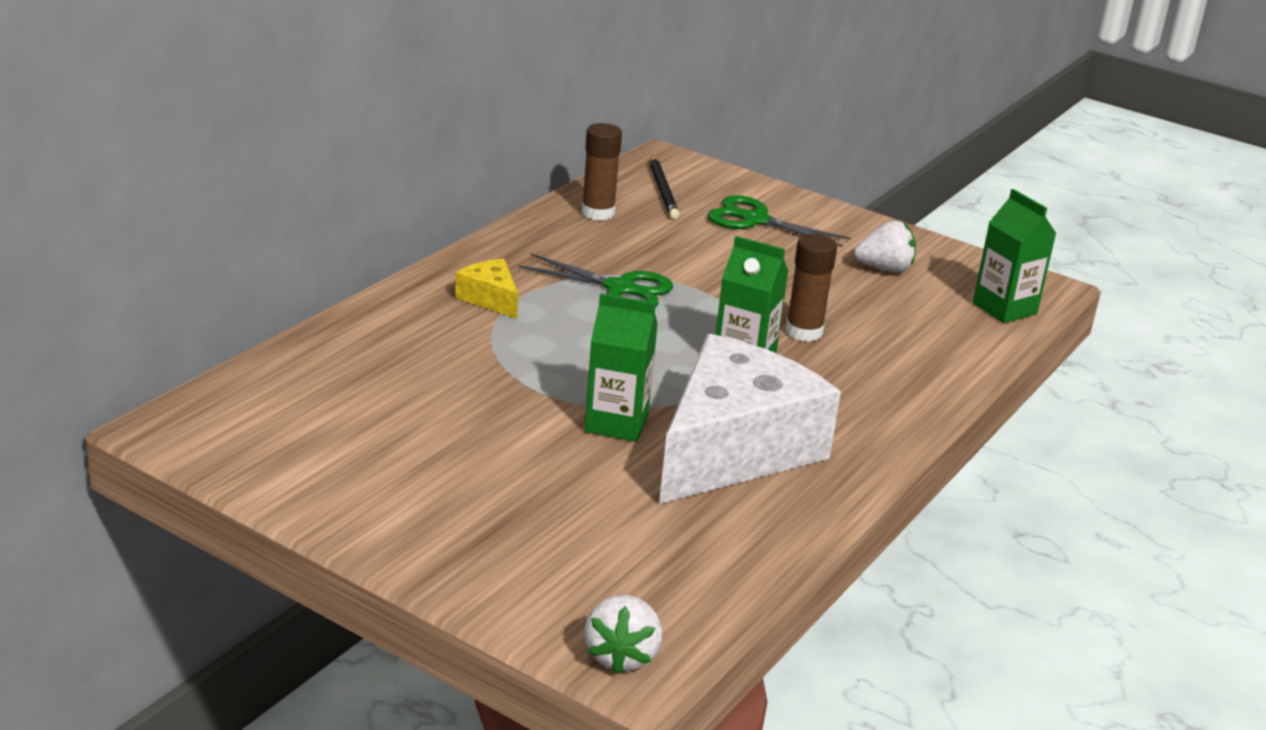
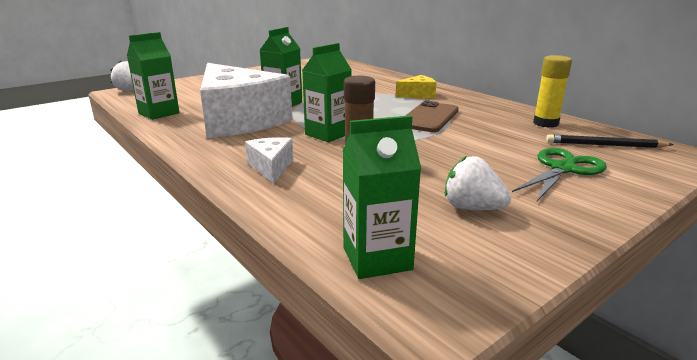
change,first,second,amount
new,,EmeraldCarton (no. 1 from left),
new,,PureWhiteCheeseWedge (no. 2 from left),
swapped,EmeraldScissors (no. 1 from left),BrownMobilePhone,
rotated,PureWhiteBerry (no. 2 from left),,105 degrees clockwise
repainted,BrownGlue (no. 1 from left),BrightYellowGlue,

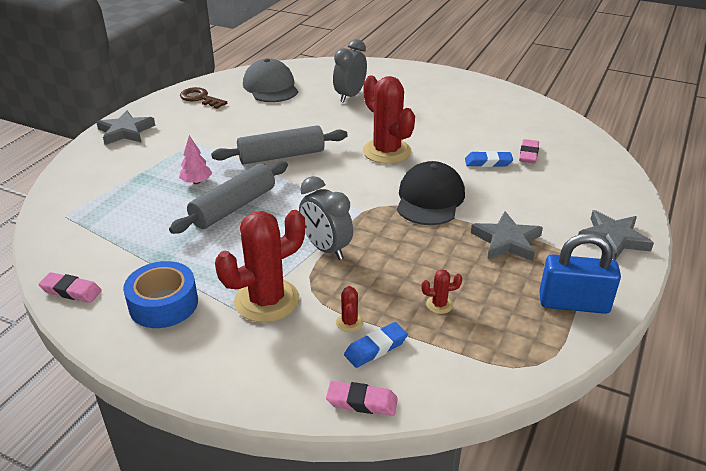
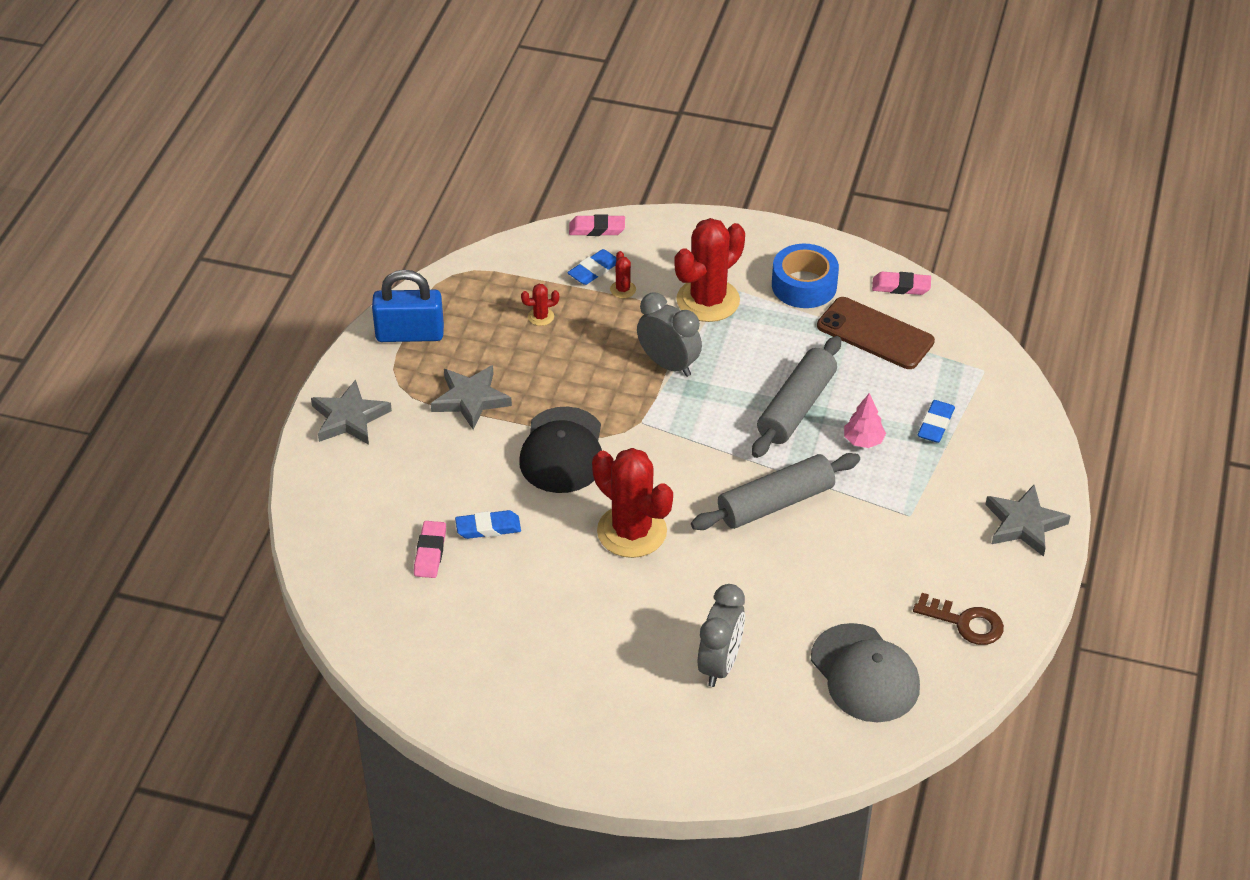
change,first,second,amount
new,,BrownMobilePhone,
new,,RoyalBlueGumEraser (no. 3 from left),

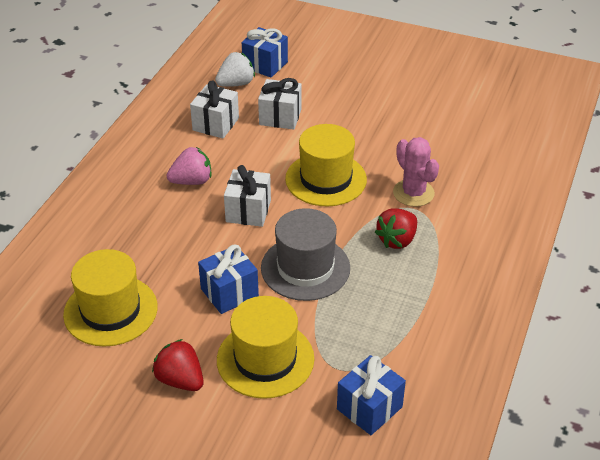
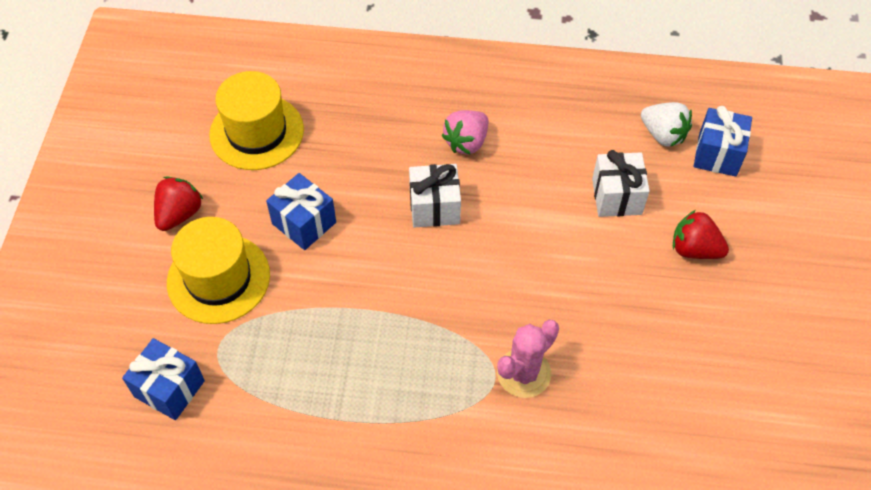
change,first,second,amount
rotated,RosePinkBerry,,75 degrees clockwise
shifted,CrimsonBerry (no. 2 from left),,
gone,PureWhiteWrappedGift (no. 1 from left),,
gone,GreyTallHat,,
gone,BrightYellowTallHat (no. 3 from left),,

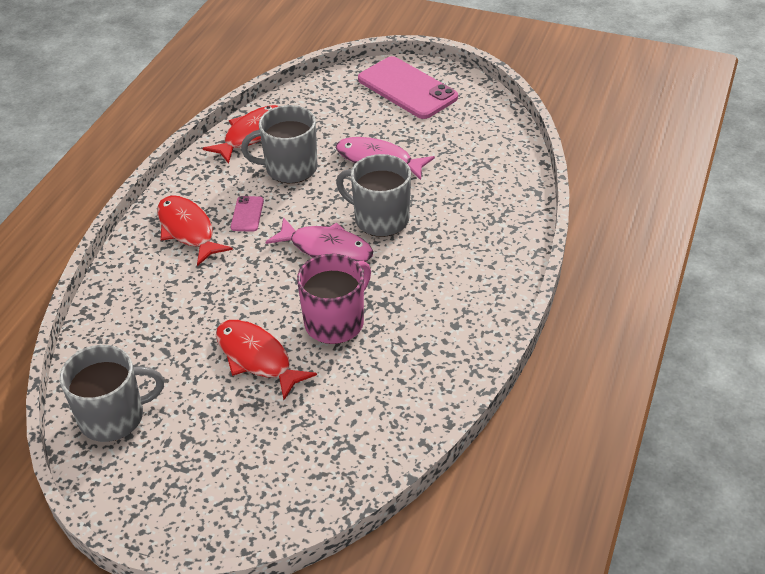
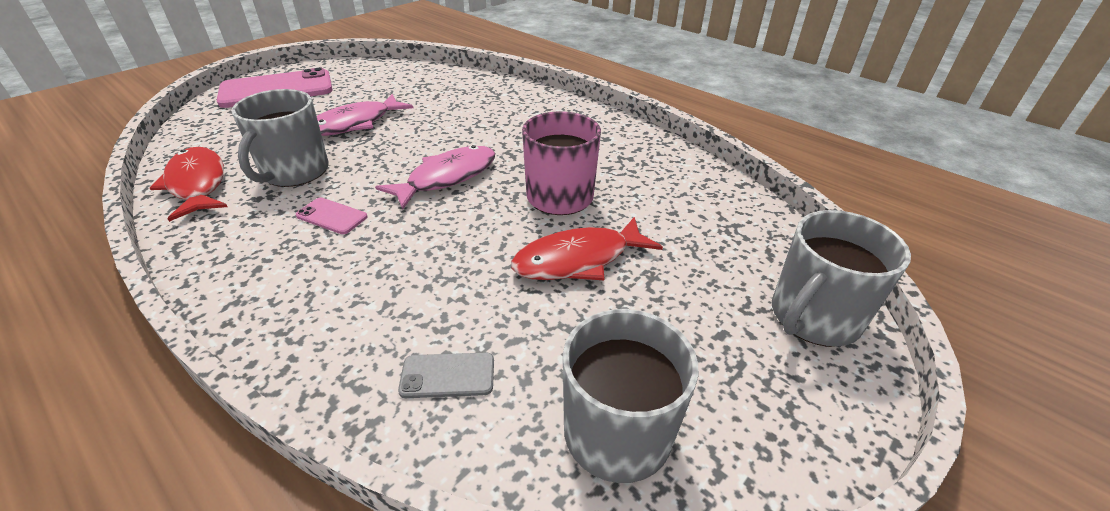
change,first,second,amount
new,,GreyMobilePhone,
shifted,GreyMug (no. 3 from left),,
gone,CrimsonFish (no. 1 from left),,

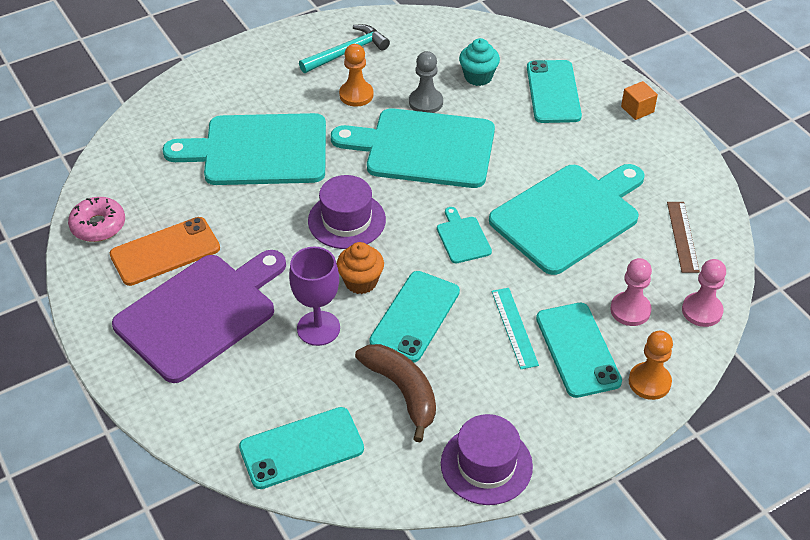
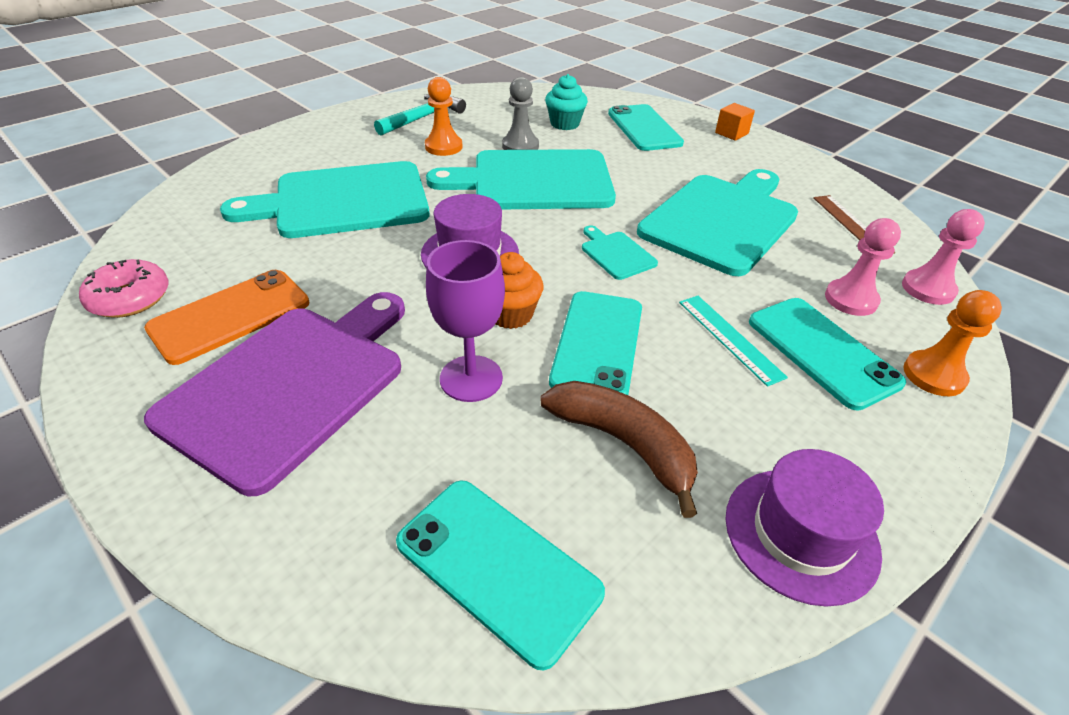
change,first,second,amount
rotated,TealMobilePhone (no. 1 from left),,75 degrees clockwise

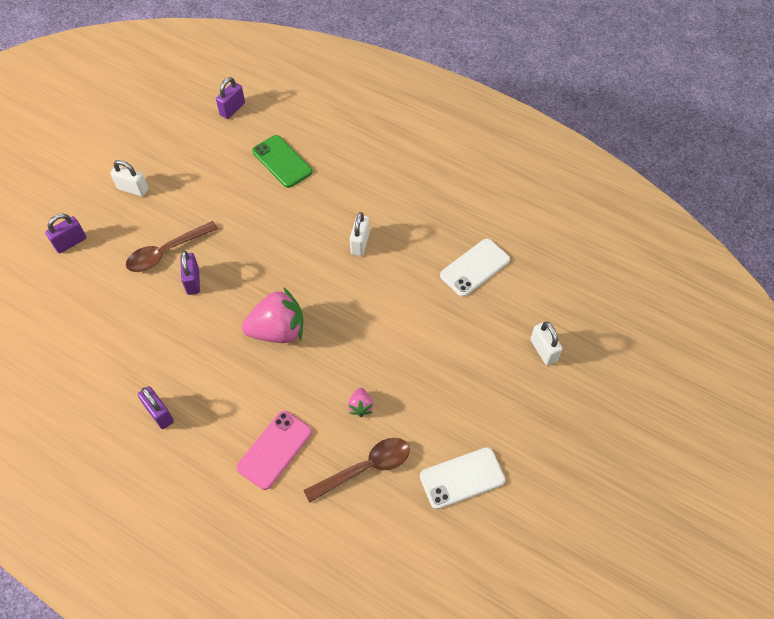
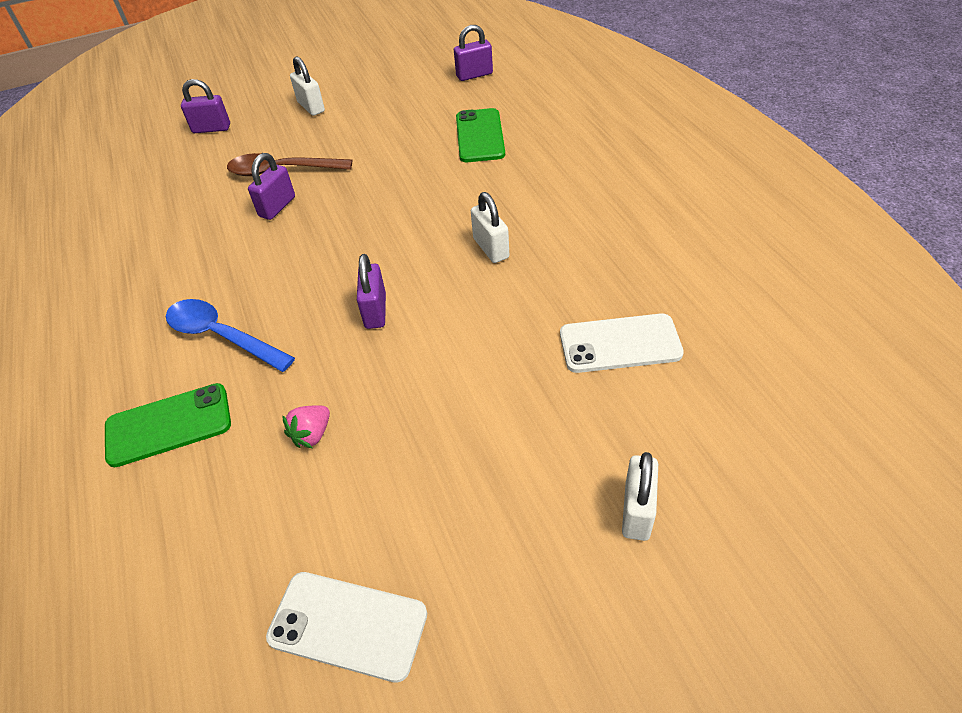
change,first,second,amount
repainted,RosePinkMobilePhone,EmeraldMobilePhone (no. 1 from left),
new,,RoyalBlueSpoon,
shifted,VioletPadlock (no. 2 from left in the first image),VioletPadlock (no. 3 from left),
rotated,PureWhitePadlock (no. 2 from left),,75 degrees counterclockwise
gone,RosePinkBerry (no. 1 from left),,
gone,BrownSpoon (no. 2 from left),,

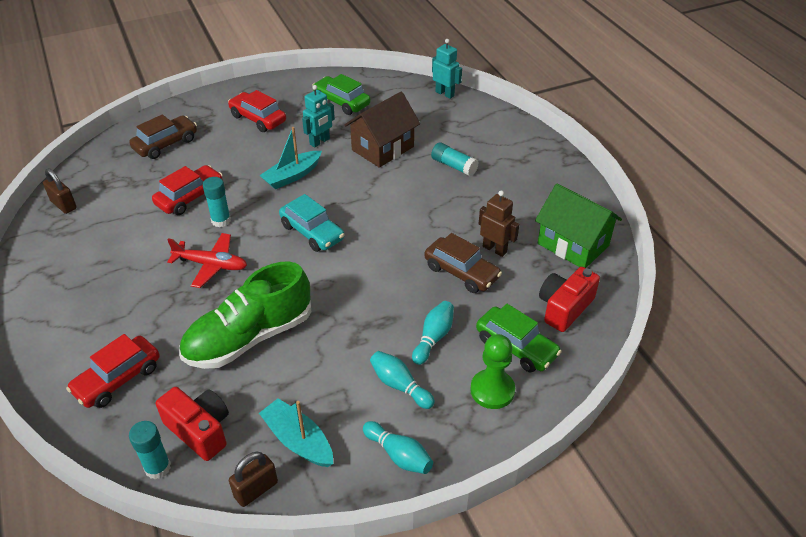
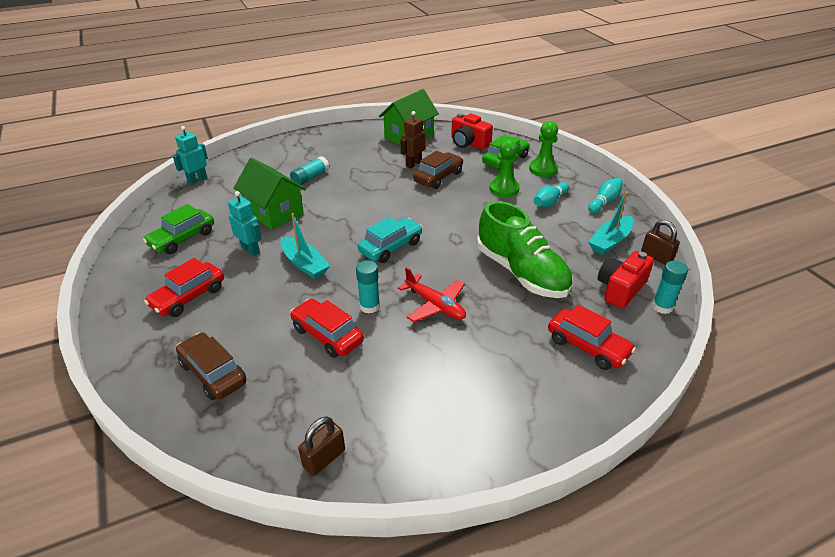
change,first,second,amount
repainted,BrownToyHouse,EmeraldToyHouse (no. 1 from left),
rotated,CrimsonAeroplane,,120 degrees clockwise
swapped,TealBowlingPin (no. 3 from left),EmeraldPawn (no. 1 from left),

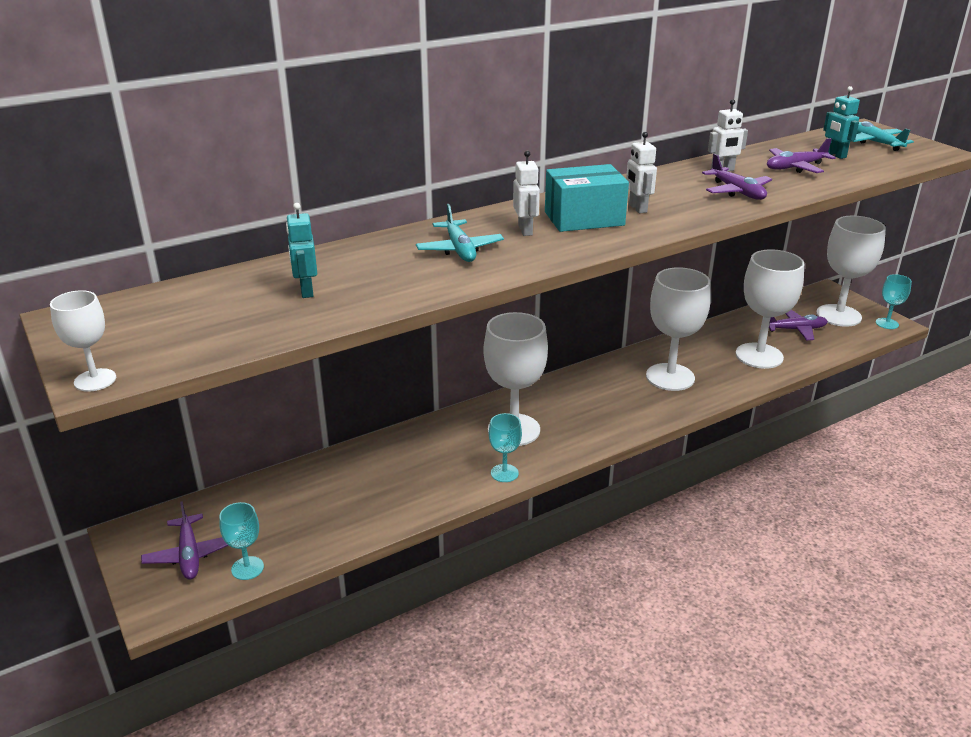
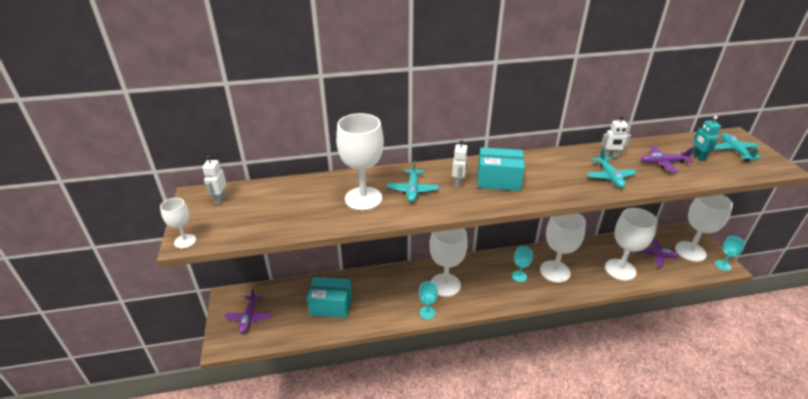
change,first,second,amount
shifted,PureWhiteToyRobot (no. 2 from left in the first image),PureWhiteToyRobot (no. 1 from left),
new,,TealPackage (no. 1 from left),
new,,PureWhiteGoblet (no. 2 from left),
shifted,TealGoblet (no. 1 from left in the first image),TealGoblet (no. 2 from left),
repainted,VioletAeroplane (no. 2 from left),TealAeroplane (no. 2 from left),
gone,TealToyRobot (no. 1 from left),,

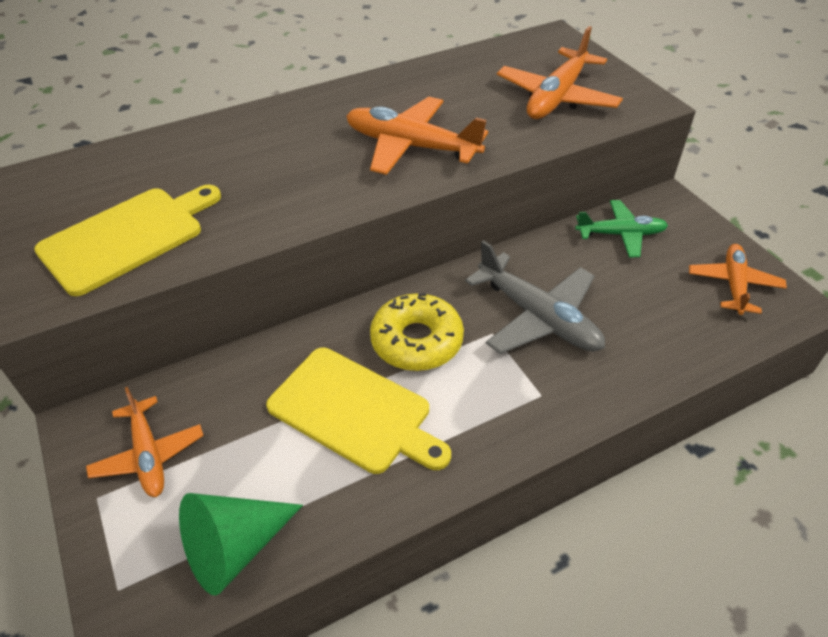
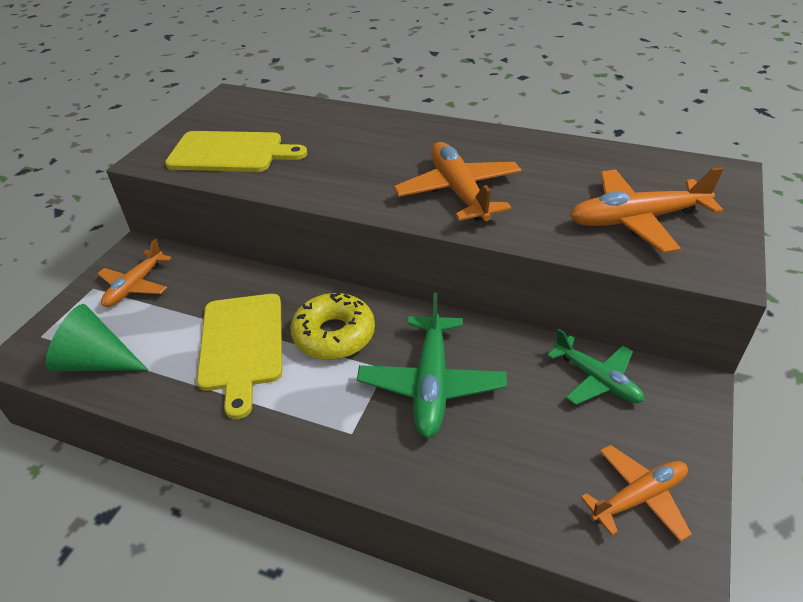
change,first,second,amount
repainted,GreyAeroplane,EmeraldAeroplane (no. 1 from left),

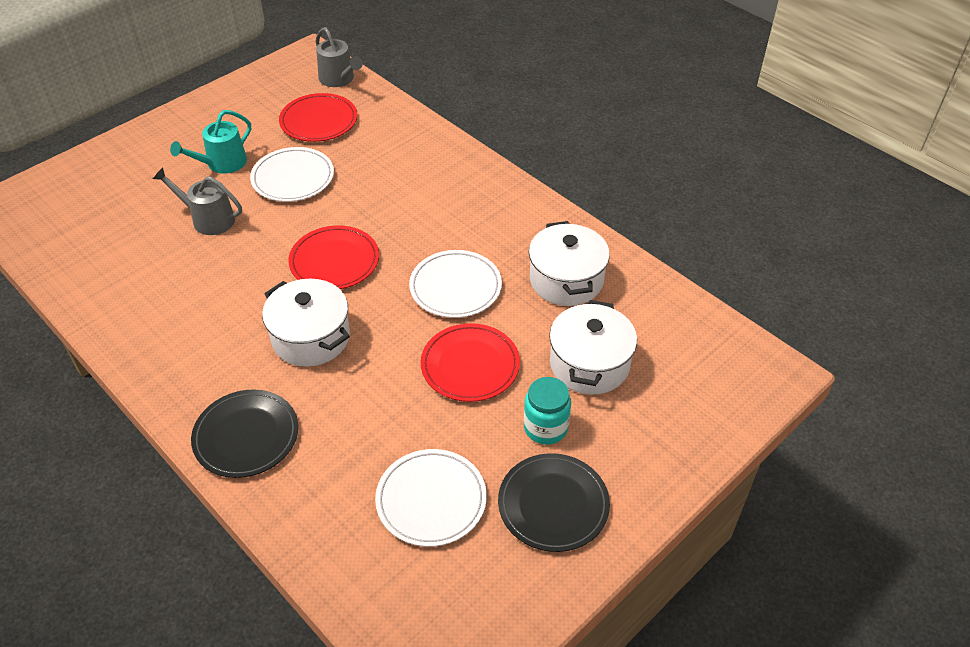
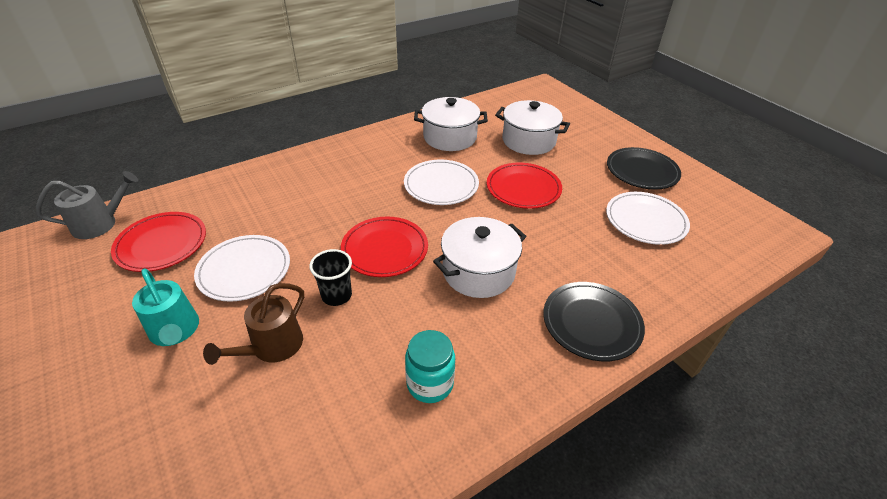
change,first,second,amount
repainted,GreyWateringPot (no. 1 from left),BrownWateringPot,
new,,BlackCup,
shifted,TealPreserveJar,,

